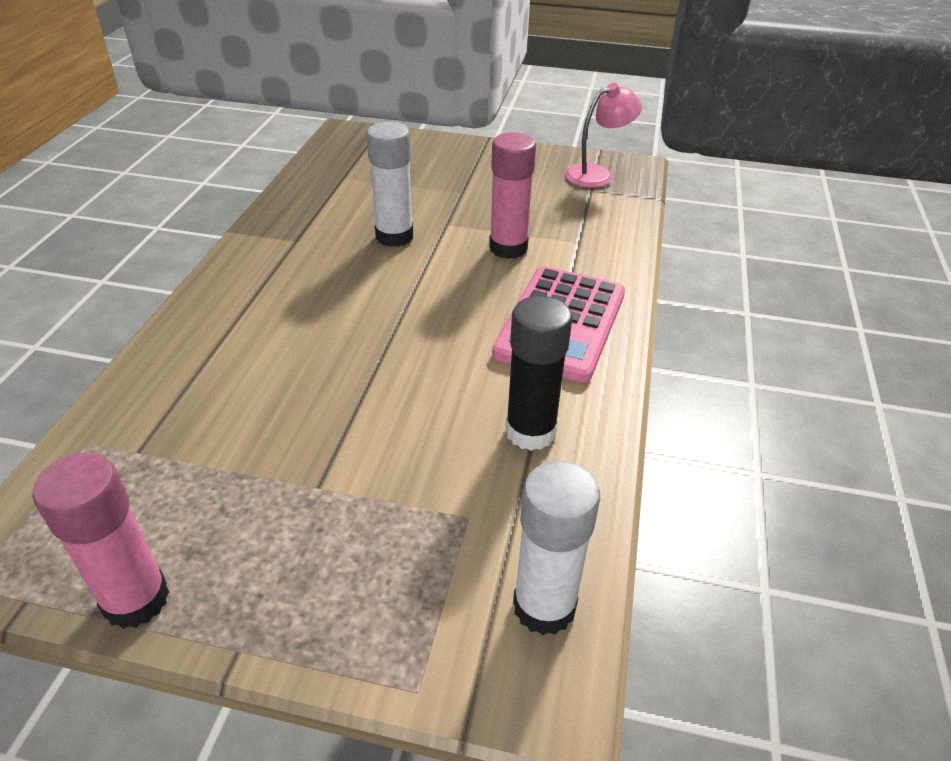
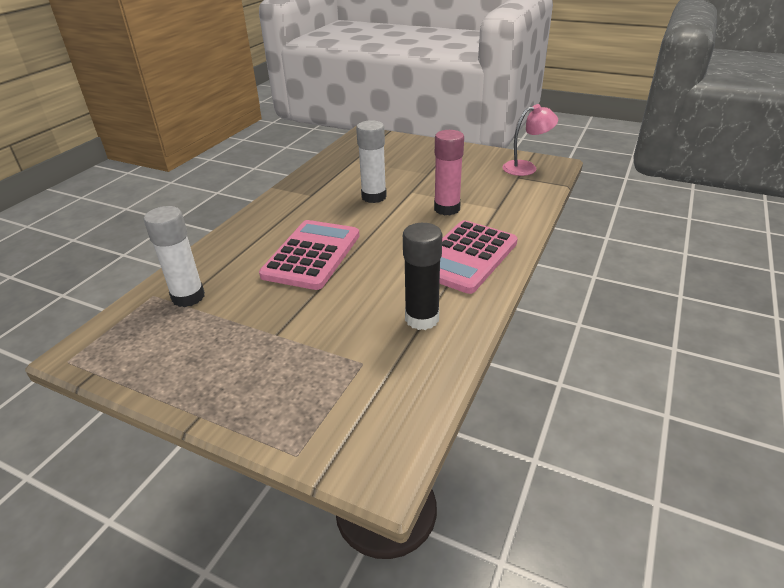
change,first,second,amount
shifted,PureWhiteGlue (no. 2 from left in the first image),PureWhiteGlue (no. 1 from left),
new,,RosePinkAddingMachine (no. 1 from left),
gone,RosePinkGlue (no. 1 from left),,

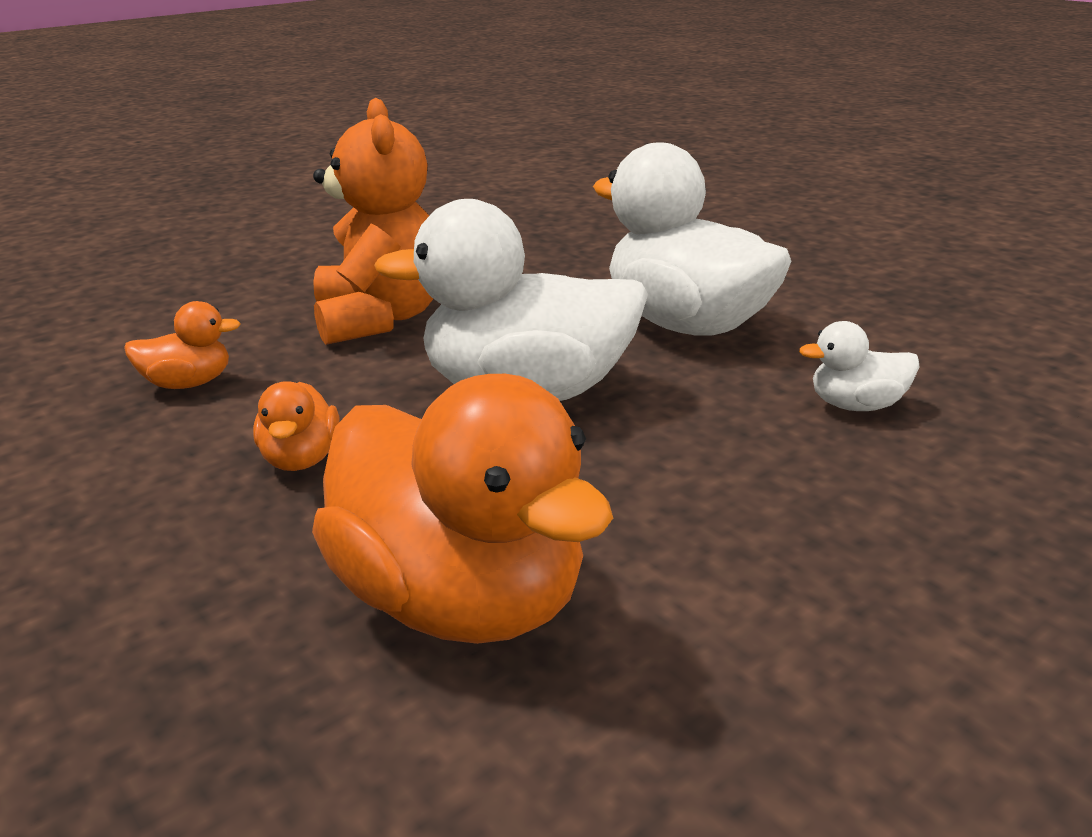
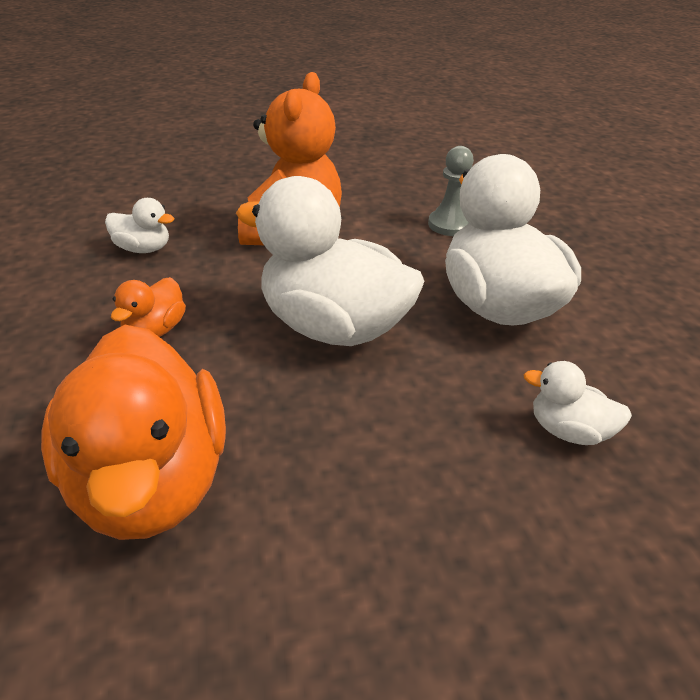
change,first,second,amount
repainted,OrangeColouredDuck (no. 1 from left),PureWhiteDuck (no. 1 from left),
new,,GreyPawn,

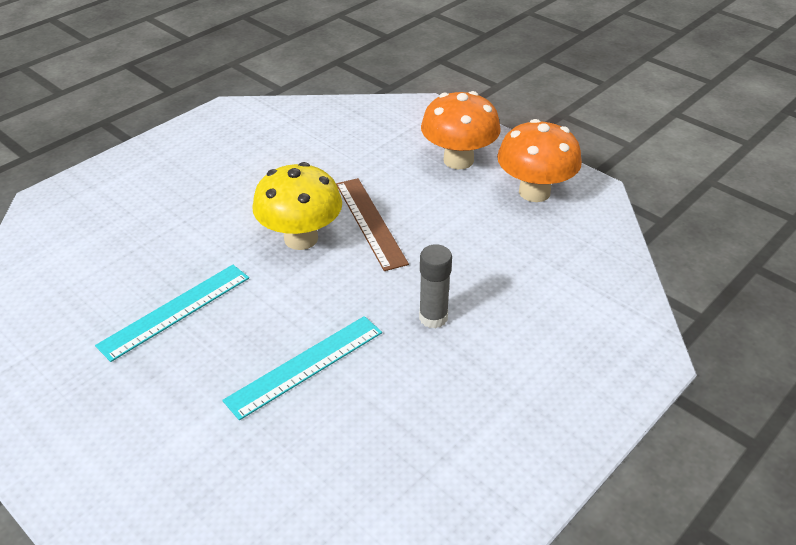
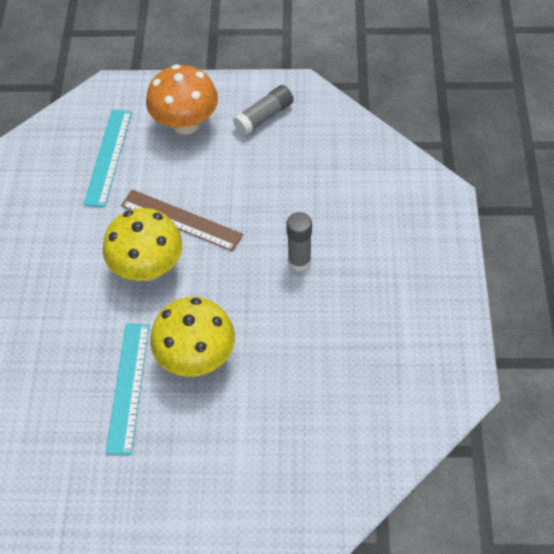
change,first,second,amount
shifted,TealStraightedge (no. 2 from left in the first image),TealStraightedge (no. 1 from left),
new,,BrightYellowMushroom (no. 2 from left),
swapped,OrangeColouredMushroom (no. 2 from left),GreyGlue (no. 1 from left),

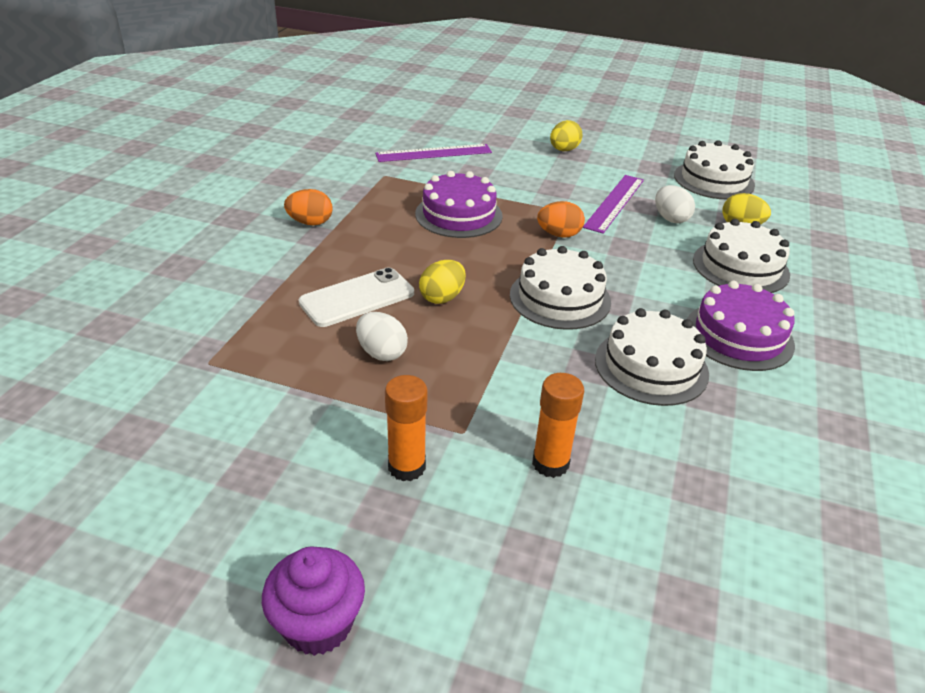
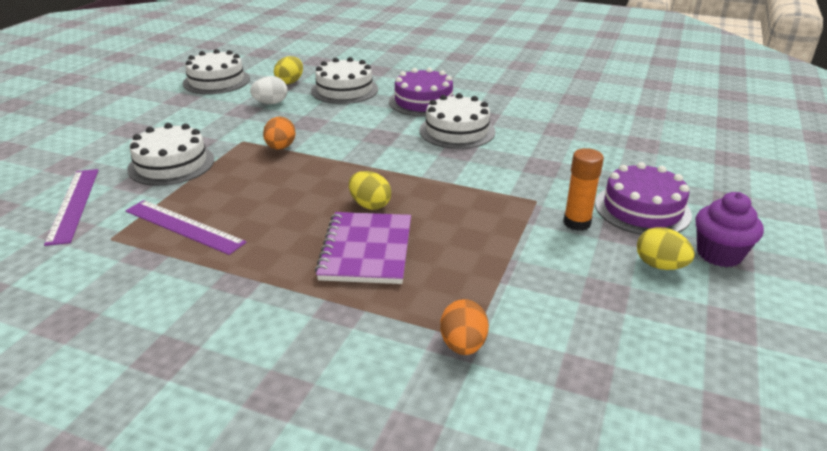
change,first,second,amount
shifted,VioletStraightedge (no. 2 from left),,
shifted,PureWhiteCake (no. 1 from left),,
swapped,PureWhiteMobilePhone,VioletNotebook,
shifted,OrangeColouredEgg (no. 1 from left in the first image),OrangeColouredEgg (no. 2 from left),
shifted,VioletCake (no. 1 from left in the first image),VioletCake (no. 2 from left),
shifted,BrightYellowEgg (no. 2 from left in the first image),BrightYellowEgg (no. 3 from left),
gone,PureWhiteEgg (no. 1 from left),,
gone,OrangeColouredGlue (no. 2 from left),,

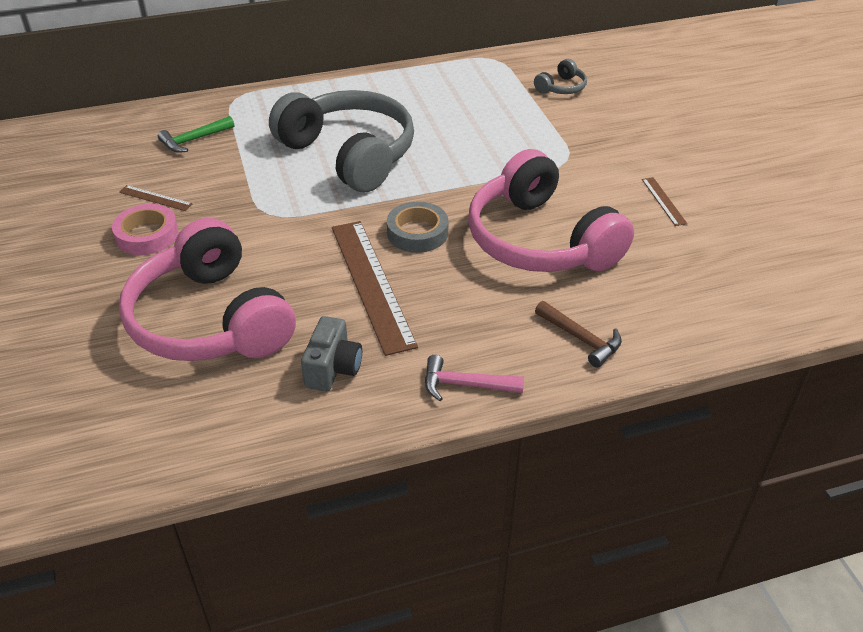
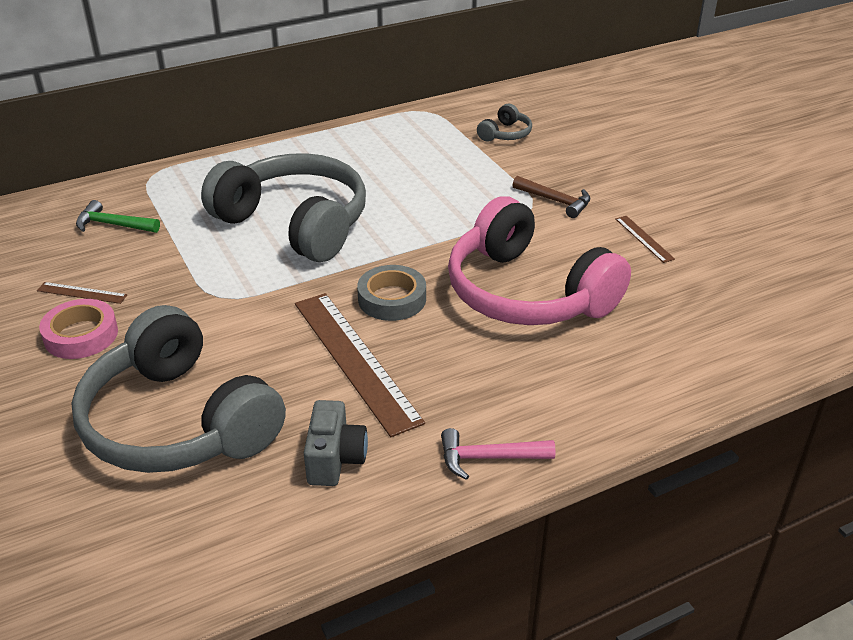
change,first,second,amount
repainted,RosePinkOverEarHeadphones (no. 1 from left),GreyOverEarHeadphones (no. 1 from left),
rotated,EmeraldCarpenter'sHammer,,60 degrees clockwise
shifted,BrownCarpenter'sHammer,,

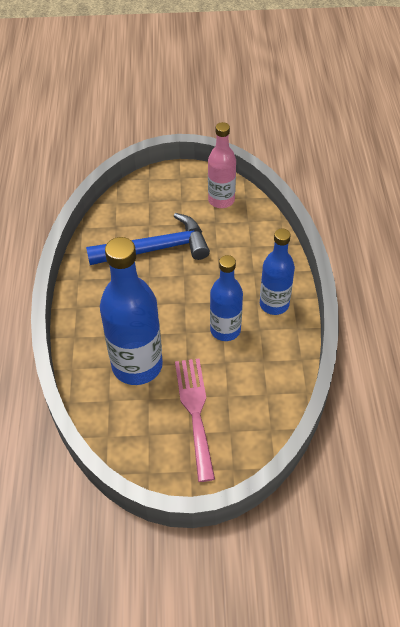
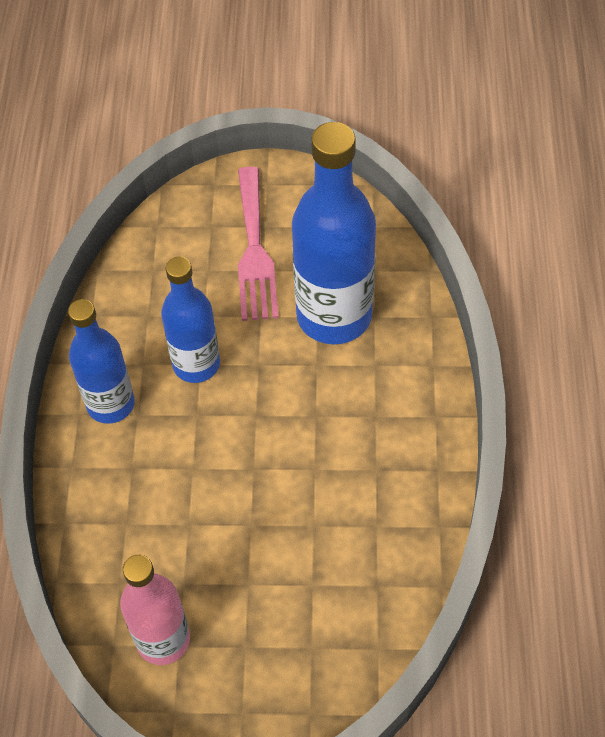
change,first,second,amount
gone,RoyalBlueCarpenter'sHammer,,

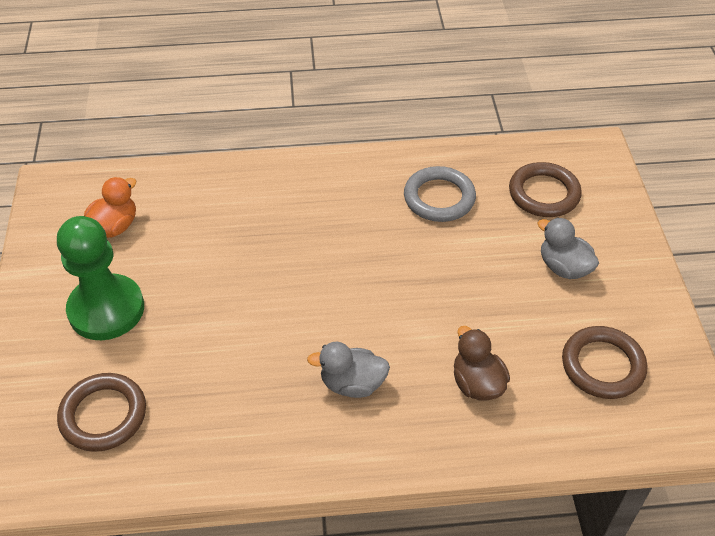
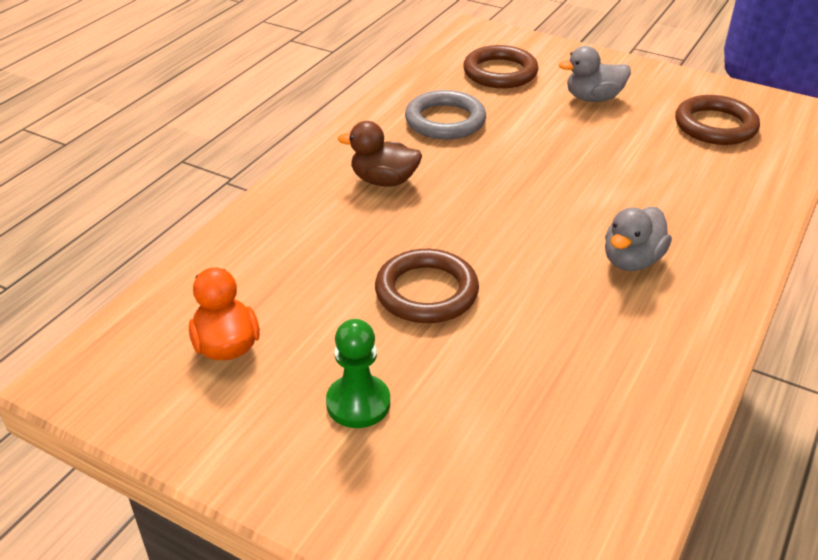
change,first,second,amount
scaled,EmeraldPawn,,x0.58
shifted,BrownDuck,,
shifted,BrownTorus (no. 1 from left),,

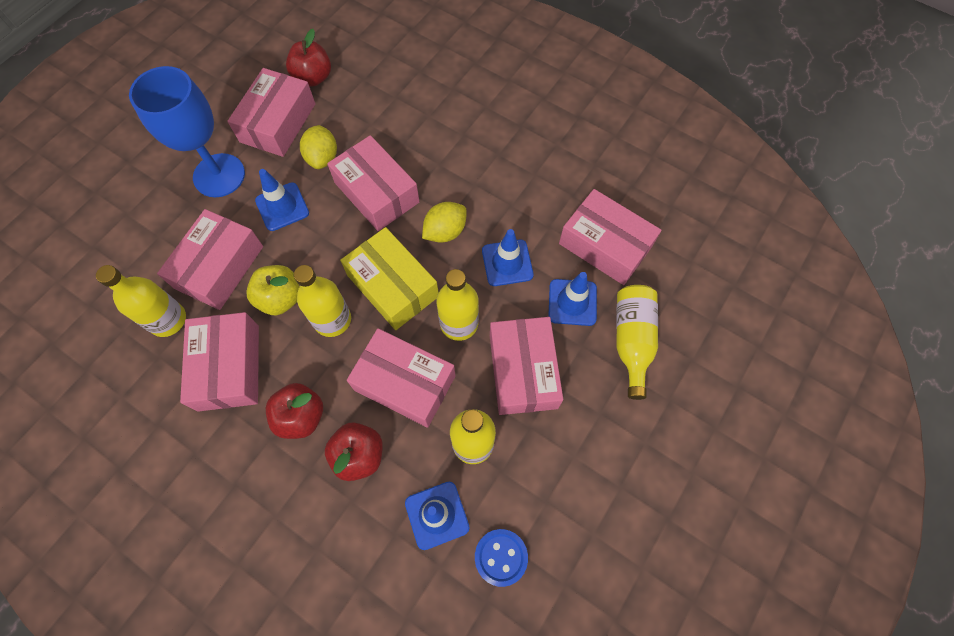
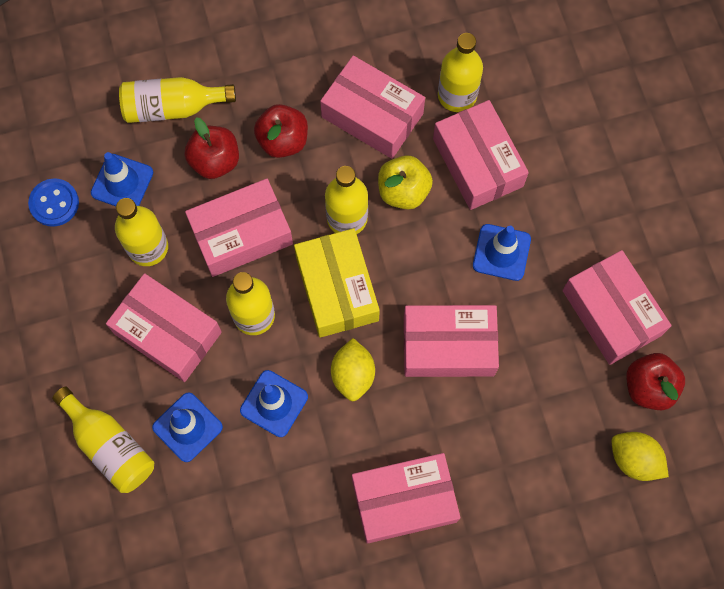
change,first,second,amount
new,,BrightYellowFlask (no. 3 from left),
rotated,BrightYellowPackage,,75 degrees clockwise
shifted,RosePinkPackage (no. 7 from left in the first image),RosePinkPackage (no. 4 from left),
shifted,BrightYellowCitrusFruit (no. 1 from left in the first image),BrightYellowCitrusFruit (no. 2 from left),
gone,RoyalBlueGoblet,,

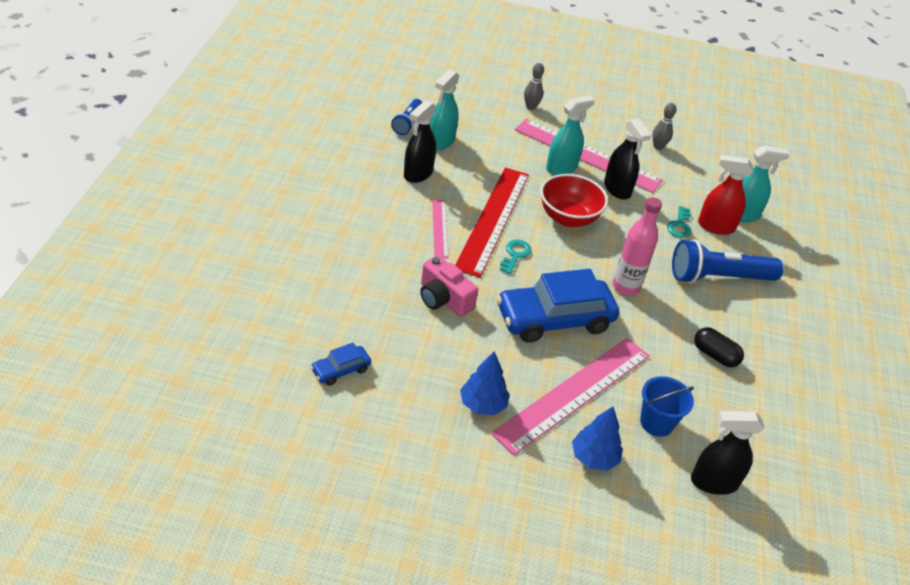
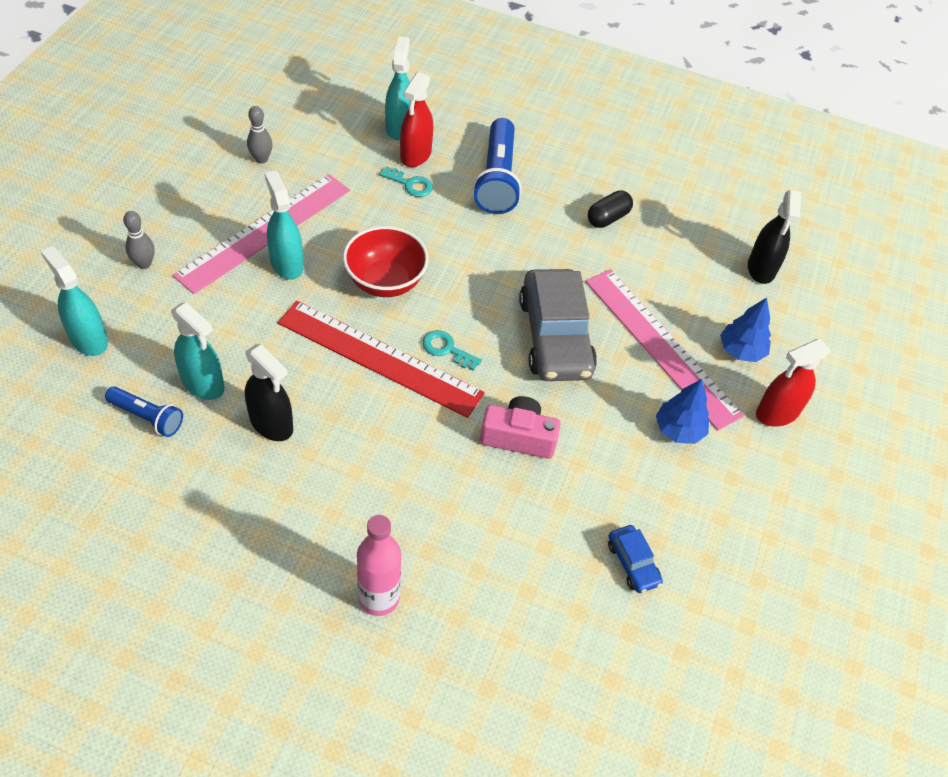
change,first,second,amount
new,,TealSprayCleaner (no. 1 from left),
shifted,RosePinkFlask,,
rotated,RosePinkCamera,,135 degrees counterclockwise
repainted,RoyalBlueAutomobile (no. 2 from left),GreyAutomobile,
new,,CrimsonSprayCleaner (no. 2 from left),
gone,RosePinkStraightedge (no. 1 from left),,
gone,BlackSprayCleaner (no. 2 from left),,
gone,RoyalBlueSandBucket,,

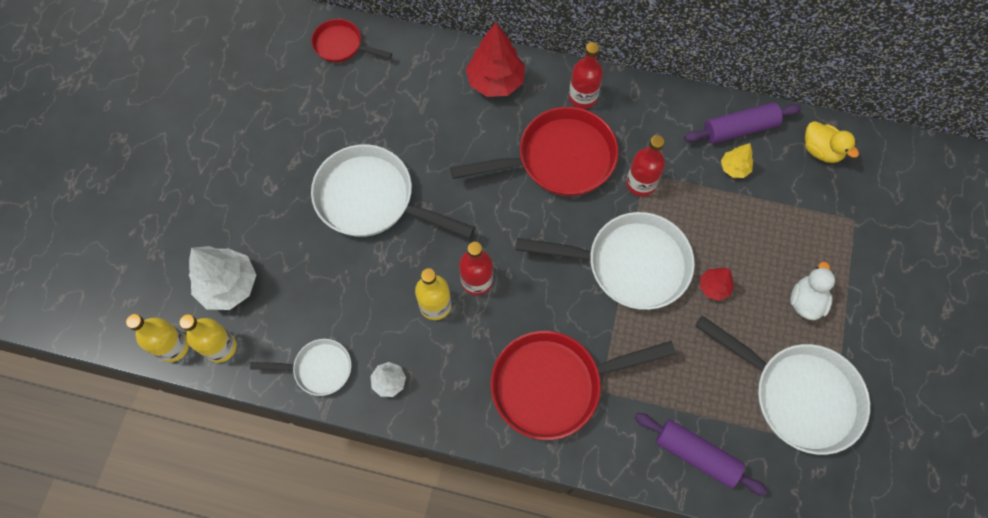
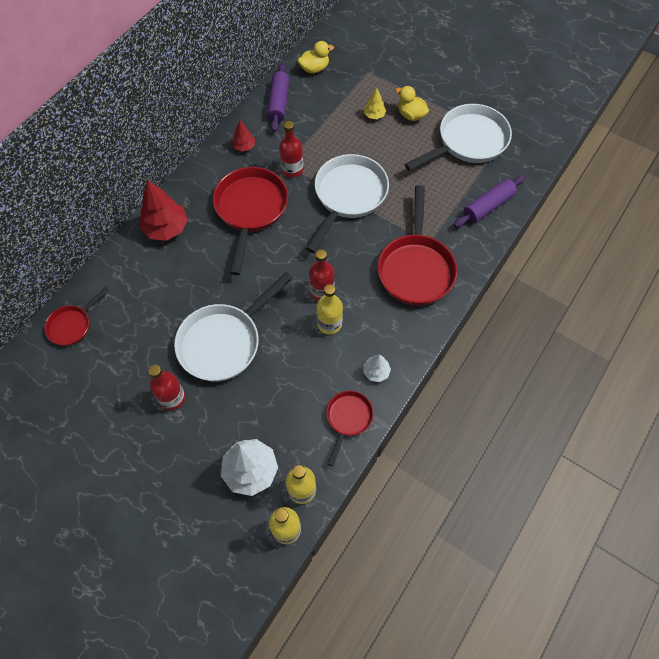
change,first,second,amount
shifted,CrimsonFlask (no. 2 from left in the first image),CrimsonFlask (no. 1 from left),
shifted,CrimsonTree (no. 2 from left),,
repainted,PureWhiteSkillet (no. 1 from left),CrimsonSkillet (no. 3 from left),
shifted,BrightYellowTree,,
repainted,PureWhiteDuck,BrightYellowDuck (no. 2 from left),

